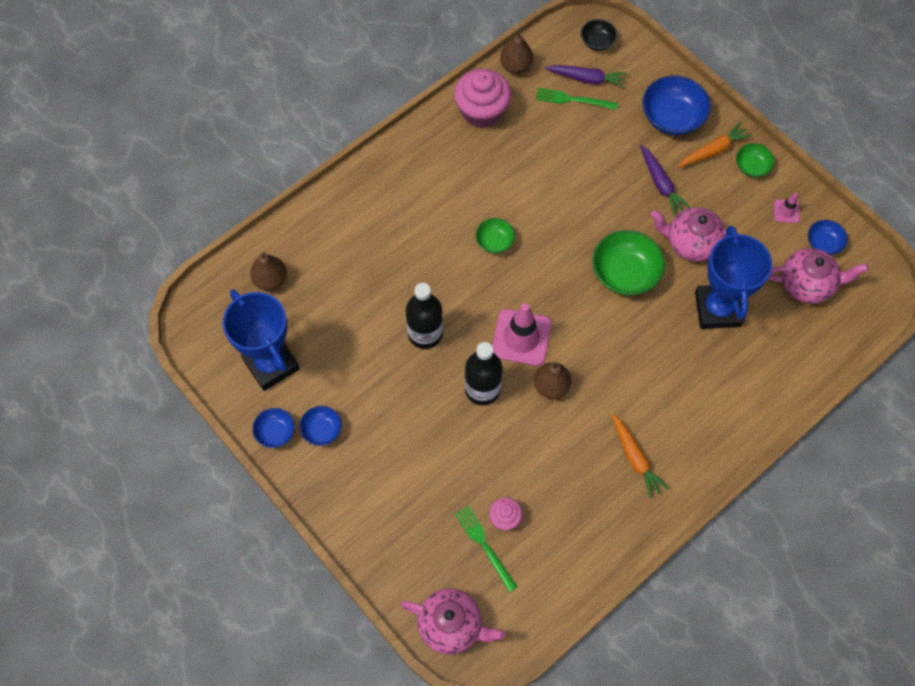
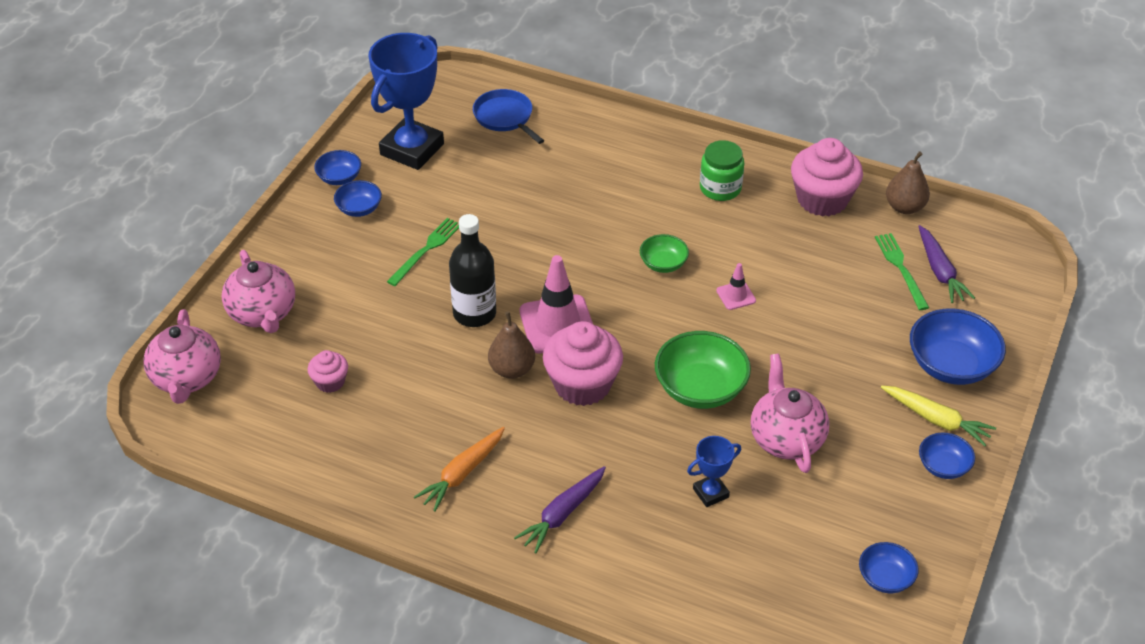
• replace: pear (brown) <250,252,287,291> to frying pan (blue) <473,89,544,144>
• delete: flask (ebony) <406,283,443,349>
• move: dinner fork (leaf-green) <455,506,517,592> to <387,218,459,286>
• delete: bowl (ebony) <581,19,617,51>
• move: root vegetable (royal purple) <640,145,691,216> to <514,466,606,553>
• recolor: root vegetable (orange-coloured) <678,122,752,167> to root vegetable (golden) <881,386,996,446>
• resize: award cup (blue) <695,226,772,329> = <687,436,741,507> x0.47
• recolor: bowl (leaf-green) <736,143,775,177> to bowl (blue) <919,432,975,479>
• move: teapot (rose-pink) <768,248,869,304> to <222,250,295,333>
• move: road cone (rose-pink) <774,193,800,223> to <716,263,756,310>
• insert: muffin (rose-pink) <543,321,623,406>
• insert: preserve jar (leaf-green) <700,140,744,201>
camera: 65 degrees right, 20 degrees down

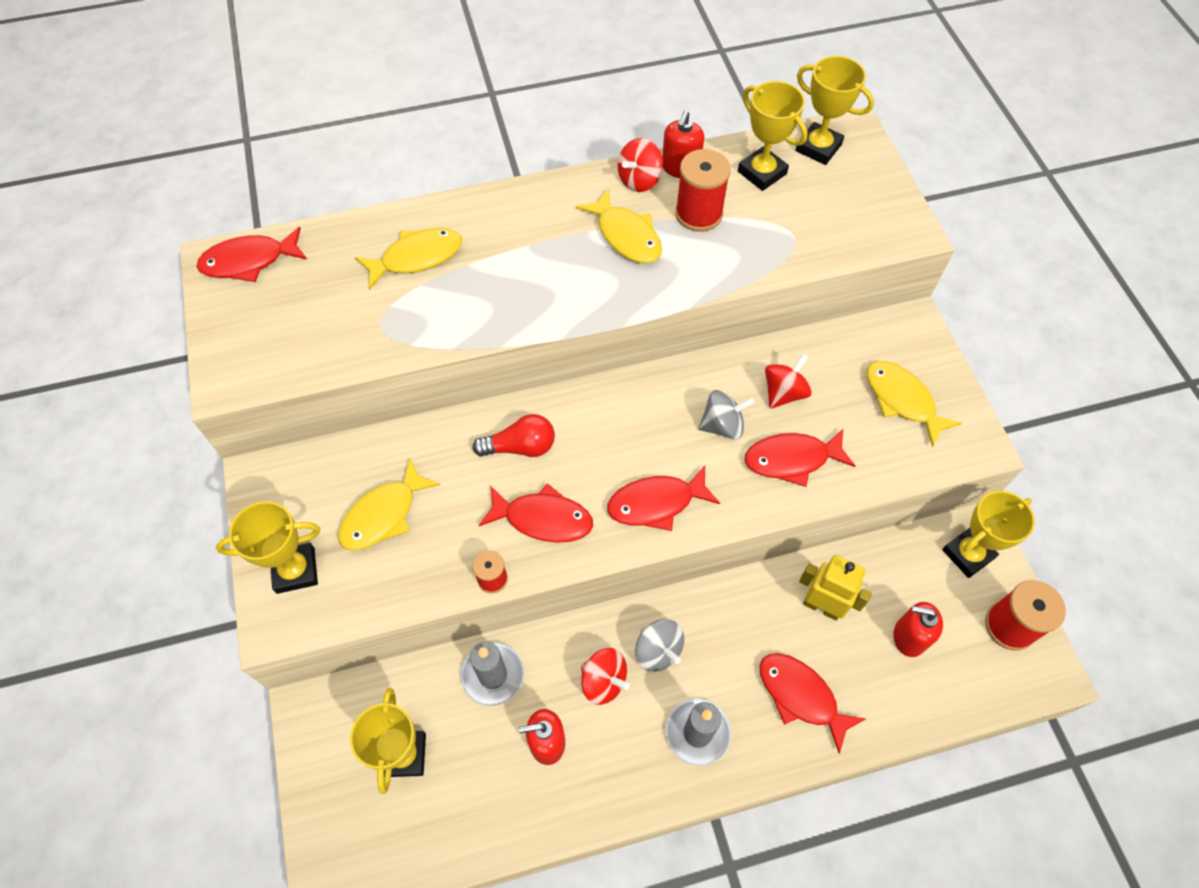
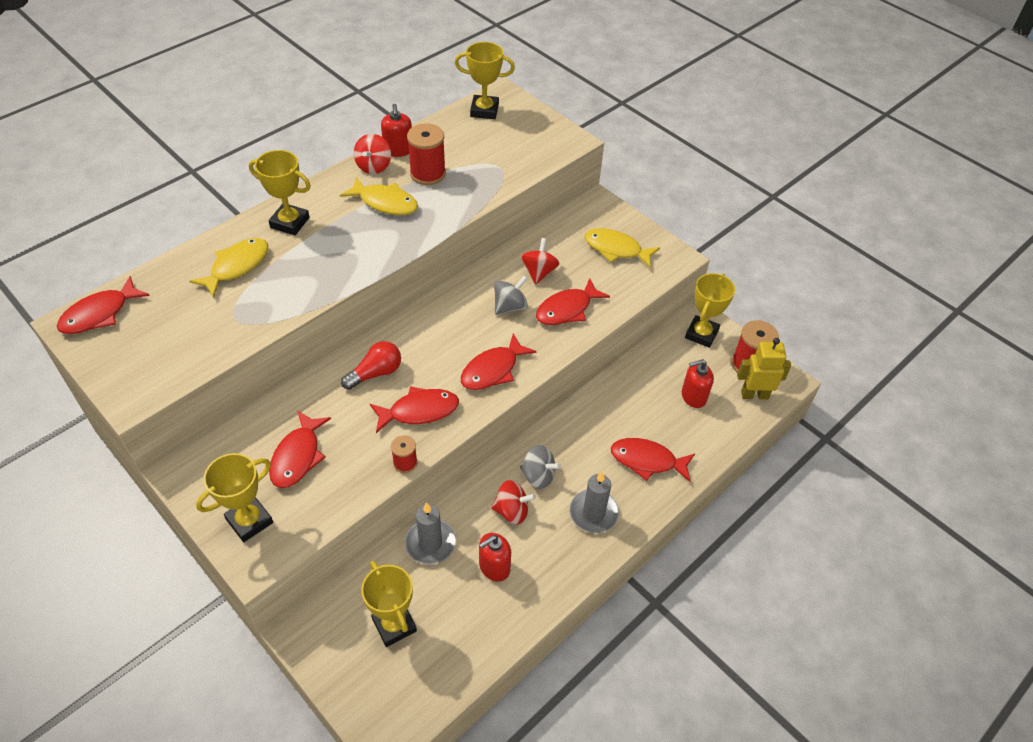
• recolor: toy fish (golden) <338,459,441,550> to toy fish (crimson) <269,410,331,488>
• move: award cup (golden) <738,81,807,191> to <249,150,311,235>
• move: toy robot (golden) <799,555,872,620> to <737,338,791,399>
camera: 30 degrees left, 10 degrees down

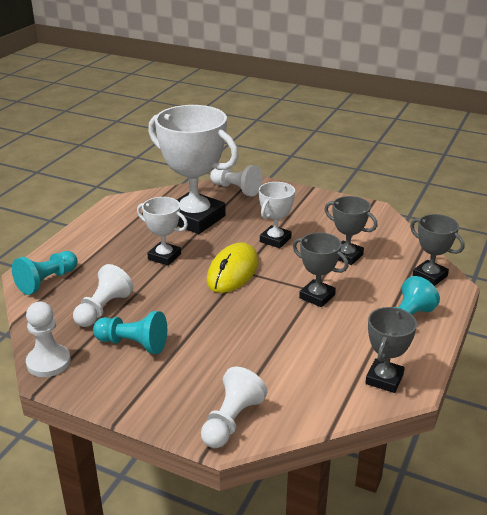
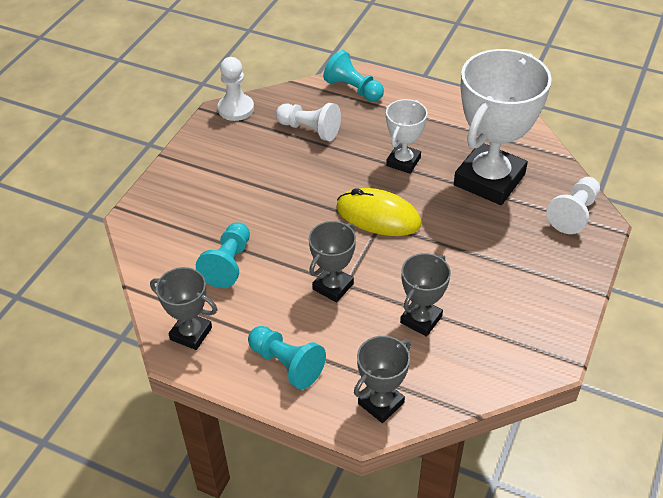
• move: game pawn (turquoise) <93,311,167,354> to <196,222,250,288>
• delete: game pawn (pure white) <201,367,267,448>
• delete: award cup (pure white) <259,182,295,248>
camera: 90 degrees right, 15 degrees up

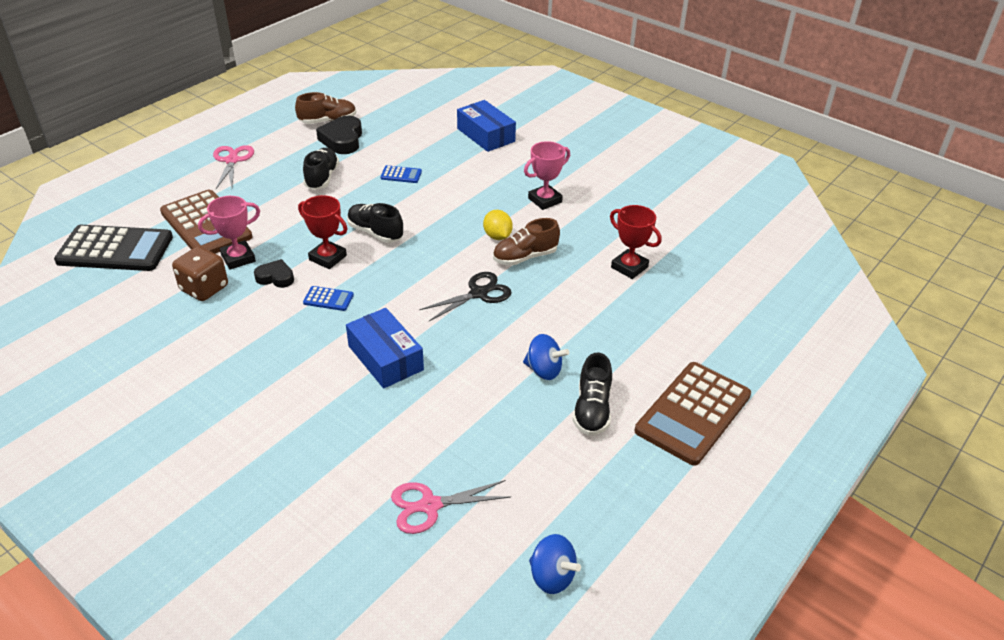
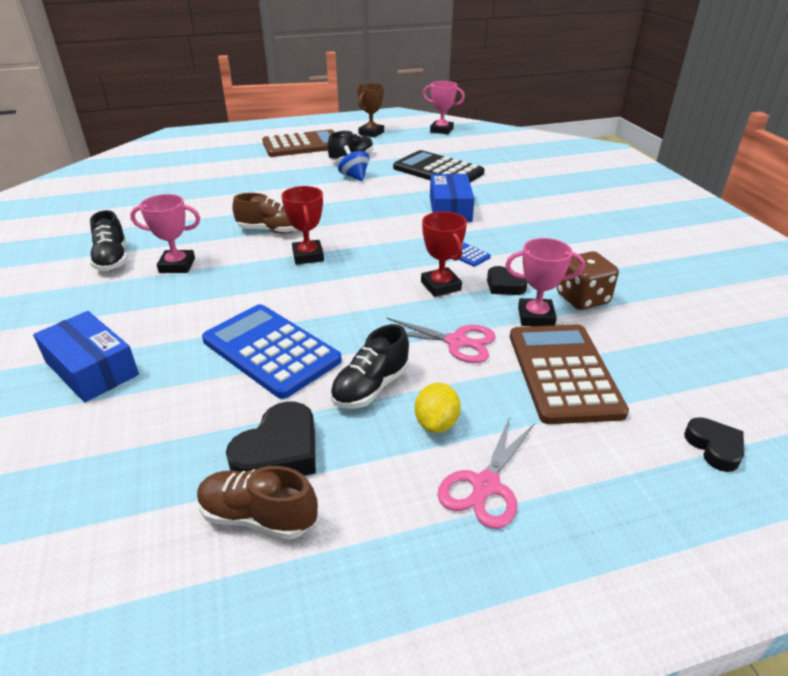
• move: calculator (ebony) <54,225,173,271> to <393,150,485,182>
• move: lace-up shoe (ebony) <347,203,403,243> to <90,210,127,271>
• resize: calculator (blue) <380,165,422,183> = <202,304,342,399> x2.35
• move: scissors (rose-pink) <391,480,511,534> to <387,318,496,363>
• delete: scissors (ebony) <419,272,512,321>
• rotate: package (blue) <457,100,516,152> = <33,311,139,402> 45 degrees counterclockwise
• move: citrus fruit (golden) <483,210,513,240> to <415,383,461,433>
• replace: spinning top (blue) <529,534,581,594> to award cup (rose-pink) <423,81,465,134>
• move: award cup (crimson) <610,205,661,279> to <282,186,324,265>
• insert: award cup (brown) <357,83,384,137>
• insert: heart (ebony) <684,417,744,472>
camera: 145 degrees left, 5 degrees down

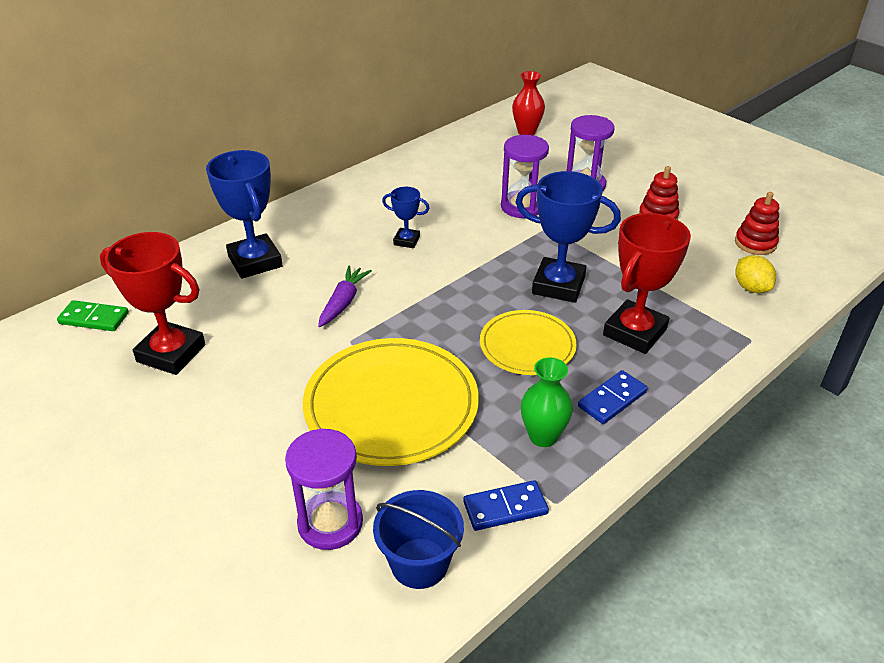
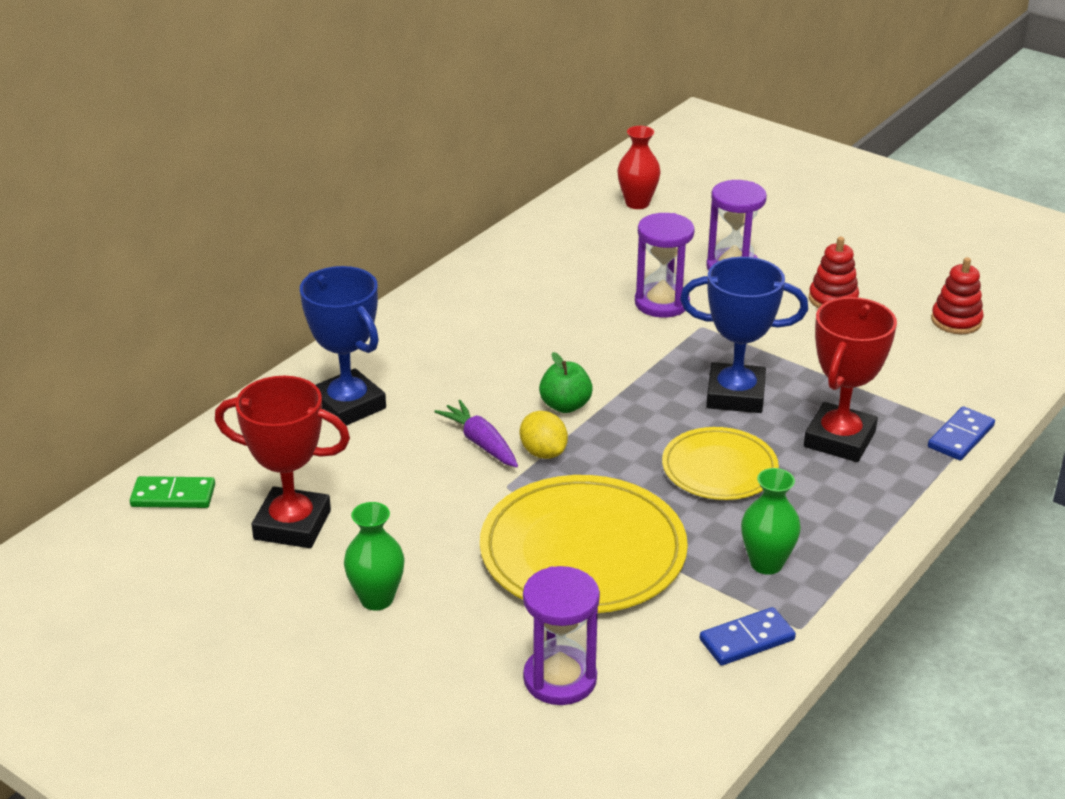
• rotate: root vegetable (royal purple) <318,265,372,327> = <435,400,518,467> 45 degrees counterclockwise
• delete: sand bucket (blue) <373,490,464,589>
• delete: award cup (blue) <382,187,430,248>
• move: domino tile (blue) <578,370,648,424> to <928,406,995,460>
• move: citrus fruit (golden) <736,255,776,293> to <520,411,568,459>
• insert: vase (leaf-green) <344,502,405,611>
• insert: apple fruit (leaf-green) <539,352,593,413>
camera: 10 degrees left, 5 degrees down

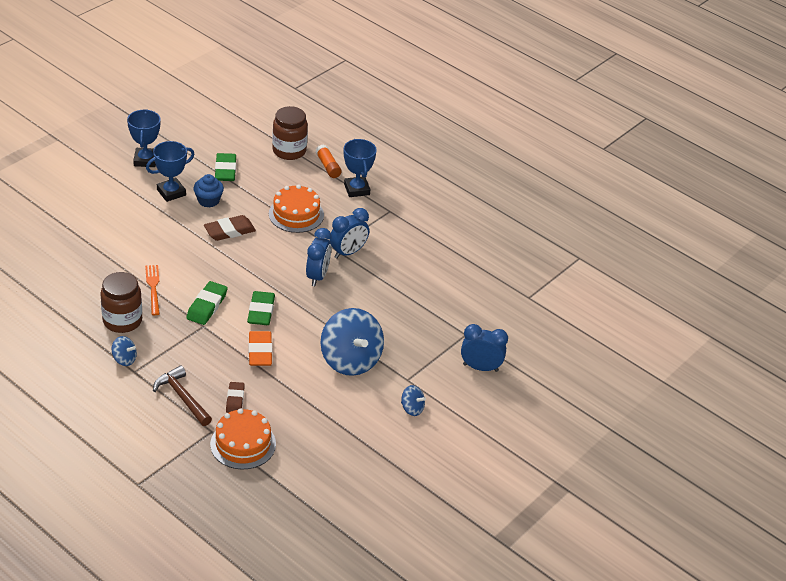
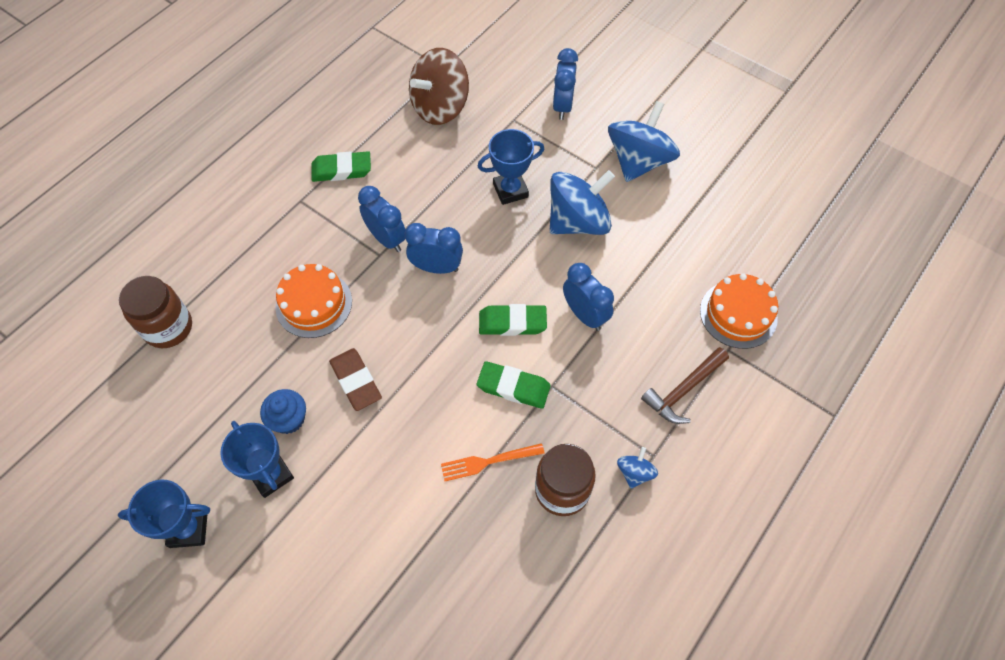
• move: pencil eraser (leaf-green) <215,153,236,181> to <311,151,371,182>
• delete: pencil eraser (brown) <226,382,245,413>
• replace: pencil eraser (orange-coloured) <248,331,272,366> to alarm clock (blue) <563,263,614,331>
• delete: glue (orange-coloured) <315,144,342,178>
• move: award cup (blue) <344,139,377,197> to <477,129,544,205>
• resize: spinning top (blue) <401,385,426,416> = <608,101,680,182> x2.22
• insert: spinning top (brown) <409,48,469,125>
camera: 90 degrees left, 20 degrees up

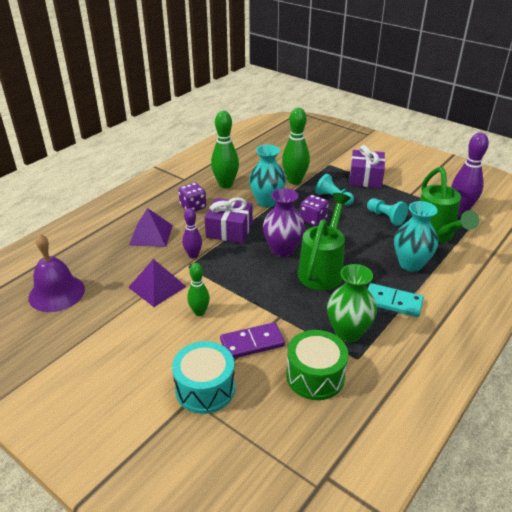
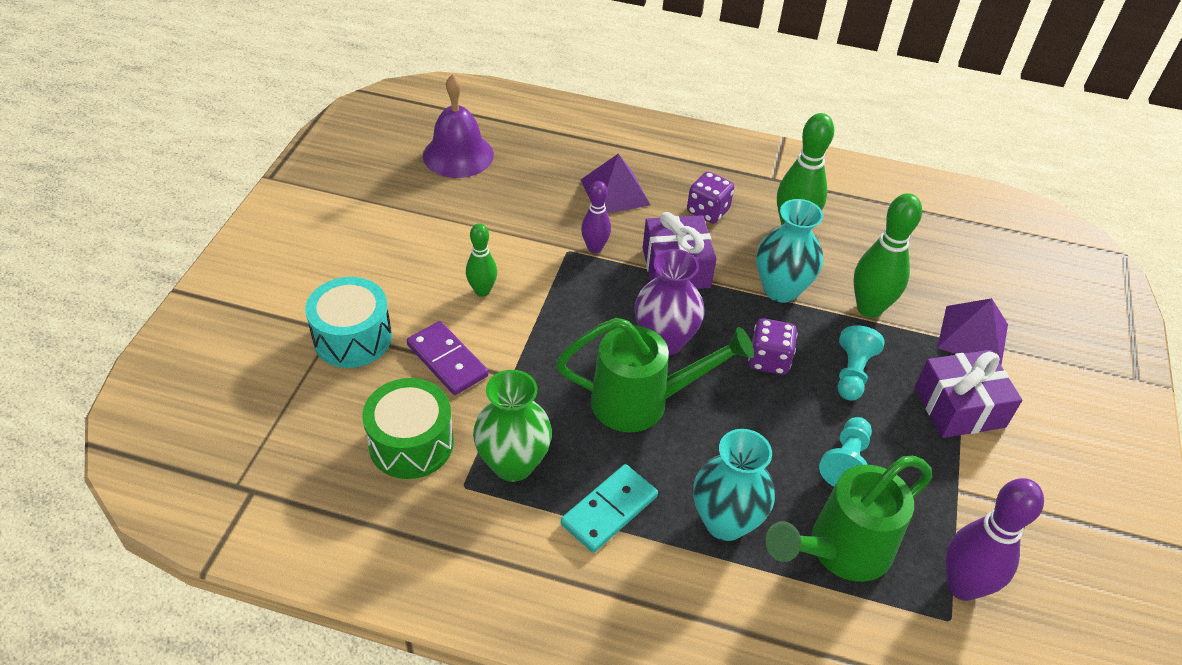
• move: solid pyramid (royal purple) <128,259,186,307> to <937,298,1008,365>
• rotate: domino tile (turquoise) <368,283,424,317> = <561,464,658,553> 45 degrees clockwise
camera: 65 degrees right, 10 degrees up

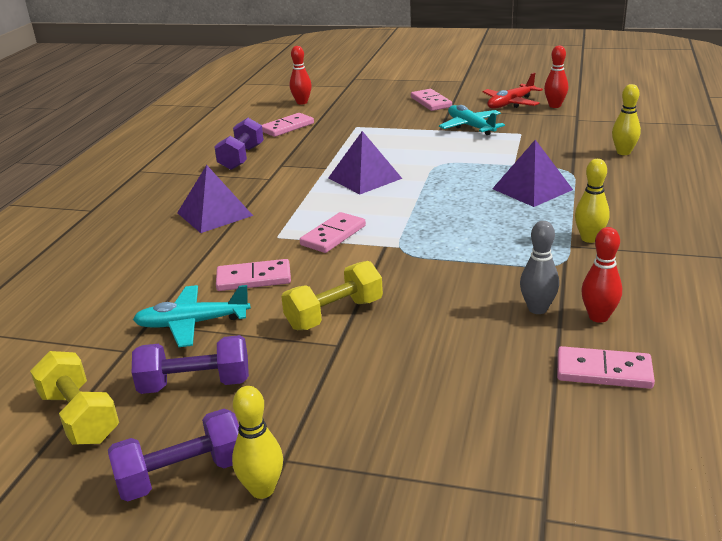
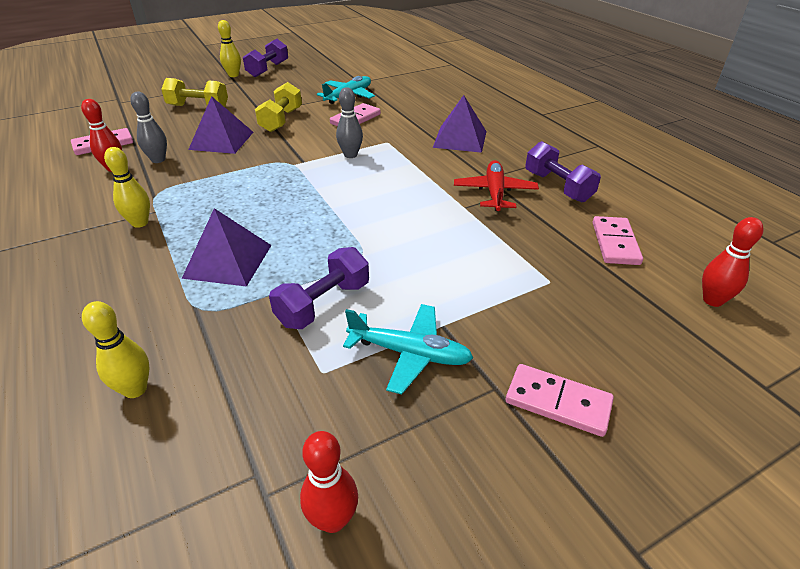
• move: hand weight (golden) <30,351,119,445> to <161,78,228,107>
• move: hand weight (royal purple) <132,335,249,394> to <269,247,369,329>
• replace: domino tile (rose-pink) <300,212,366,253> to tenpin (ash-grey) <336,87,363,158>
• move: solid pyramid (royal purple) <328,131,402,194> to <188,96,253,154>
• move: plane (crimson) <482,73,543,109> to <454,160,539,211>
camera: 135 degrees right, 10 degrees up

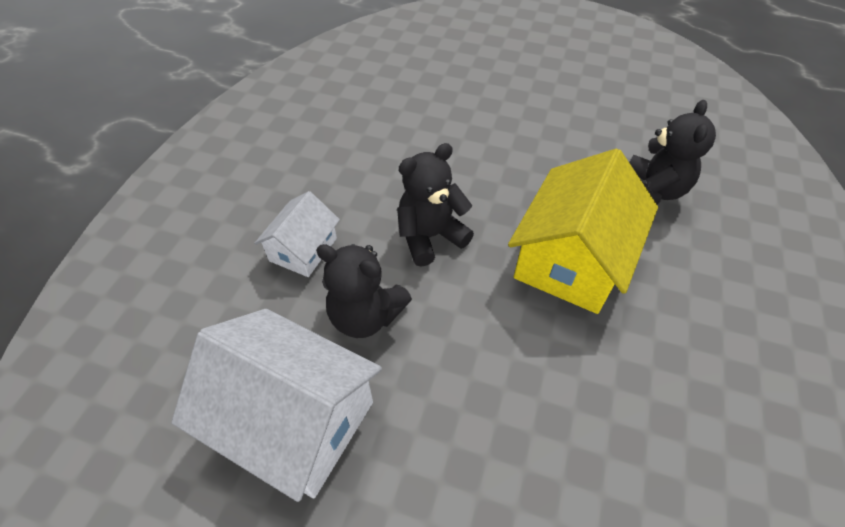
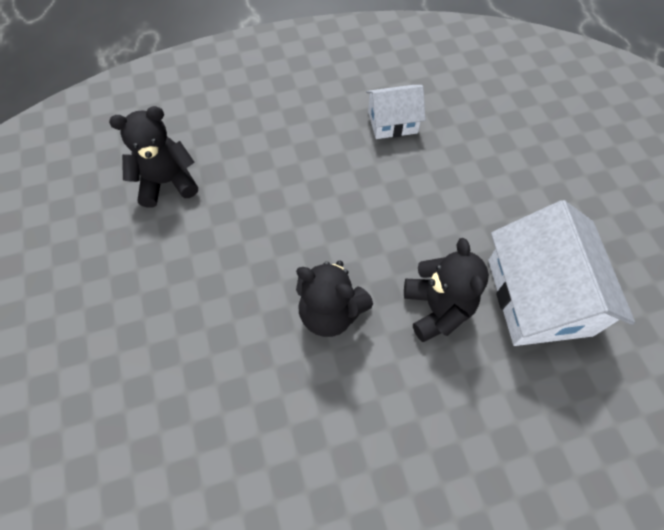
• move: house (pure white) <254,191,340,277> to <366,85,426,139>
• delete: house (golden) <508,149,658,314>
camera: 125 degrees left, 10 degrees up

